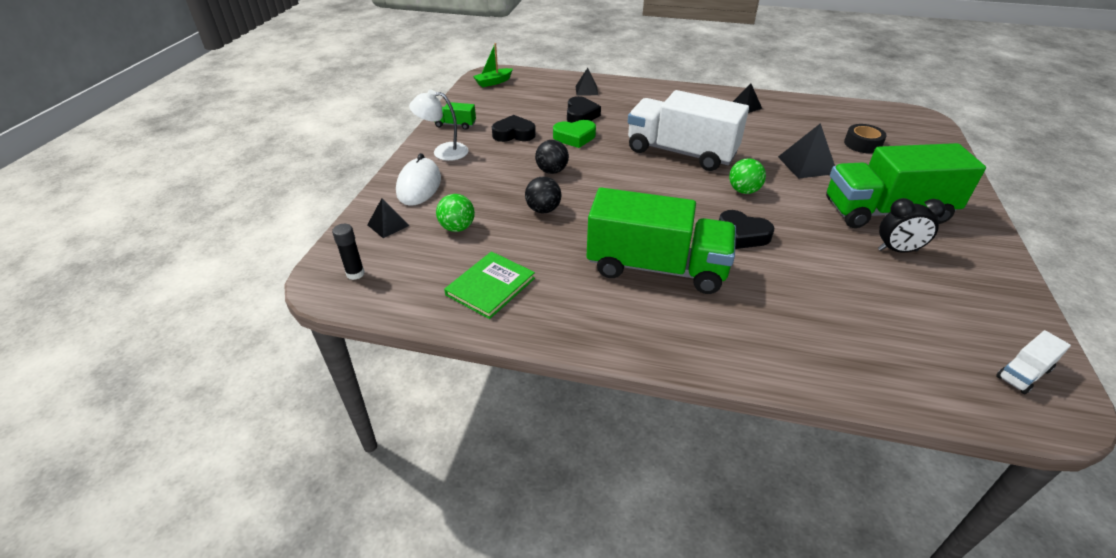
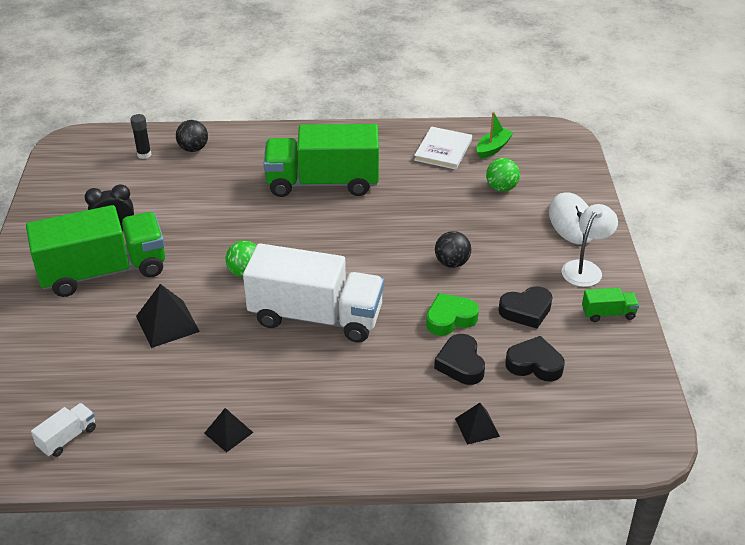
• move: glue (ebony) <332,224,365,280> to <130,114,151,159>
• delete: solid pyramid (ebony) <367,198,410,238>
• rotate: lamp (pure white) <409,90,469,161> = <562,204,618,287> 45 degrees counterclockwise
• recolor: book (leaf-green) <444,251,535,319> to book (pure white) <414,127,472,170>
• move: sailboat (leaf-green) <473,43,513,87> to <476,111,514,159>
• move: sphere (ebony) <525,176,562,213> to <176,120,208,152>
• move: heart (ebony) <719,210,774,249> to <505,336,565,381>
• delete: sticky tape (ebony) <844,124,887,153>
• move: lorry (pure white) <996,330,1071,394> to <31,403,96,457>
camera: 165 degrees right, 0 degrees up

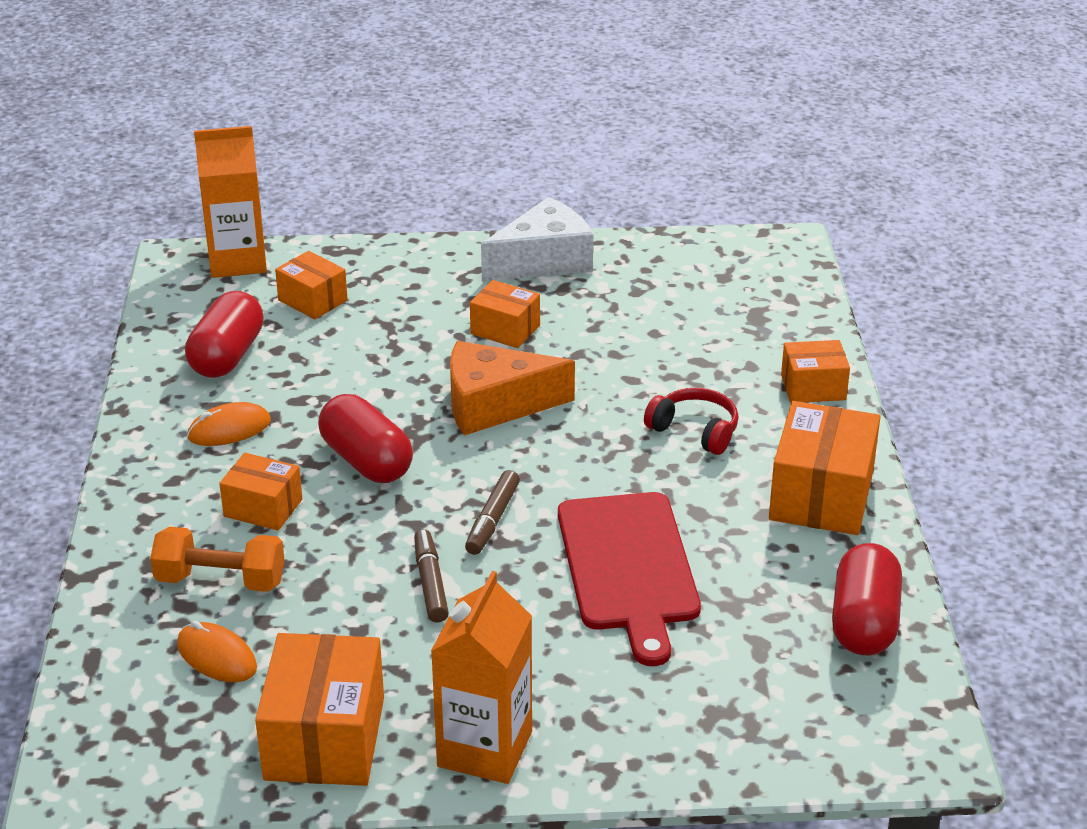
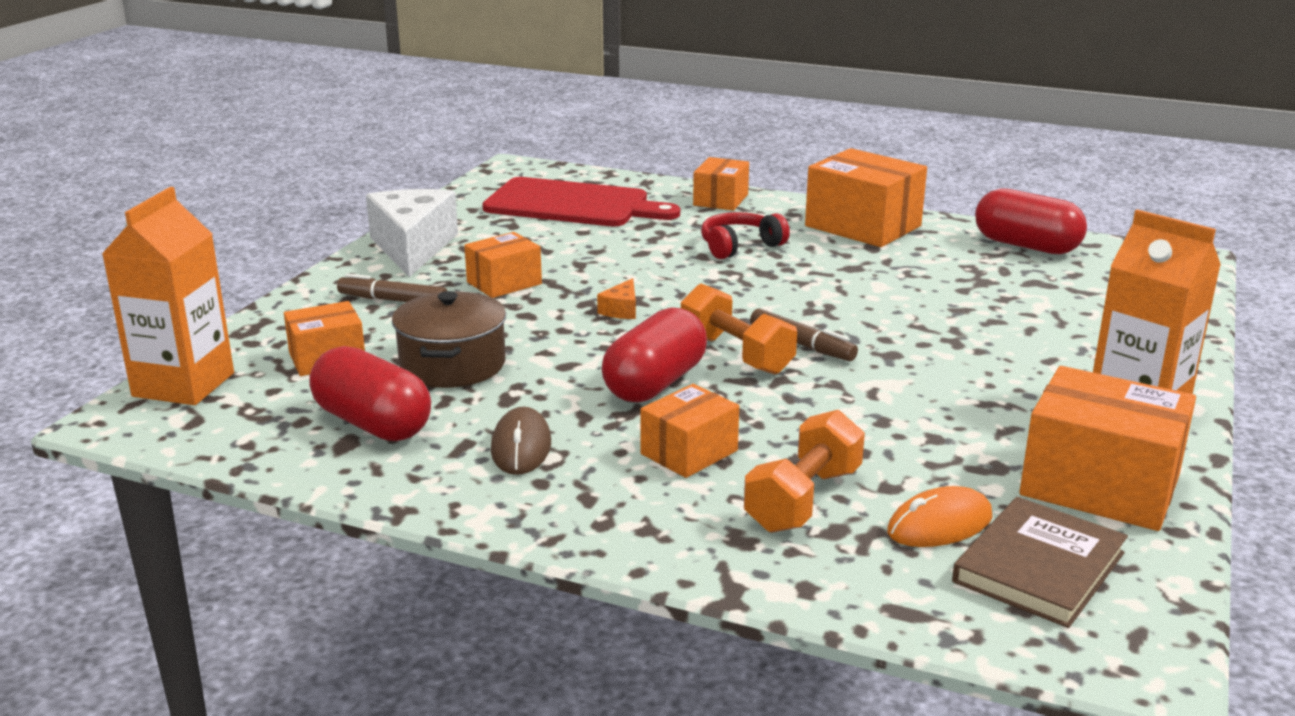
• recolor: PC mouse (orange-coloured) <187,402,271,446> to PC mouse (brown) <491,407,551,475>
• rotate: pill shape (crimson) <318,394,413,483> = <602,307,707,402> 45 degrees counterclockwise
• move: felt pen (brown) <414,529,449,622> to <337,273,447,302>
• resize: cheese (orange-coloured) <450,341,575,435> = <597,278,636,319> x0.41
• move: bread board (crimson) <558,492,701,666> to <482,177,680,226>
• insert: pot (brown) <392,291,506,388>
• insert: hand weight (orange-coloured) <681,283,797,375>
• insert: book (brown) <952,497,1128,628>
camera: 65 degrees left, 10 degrees down

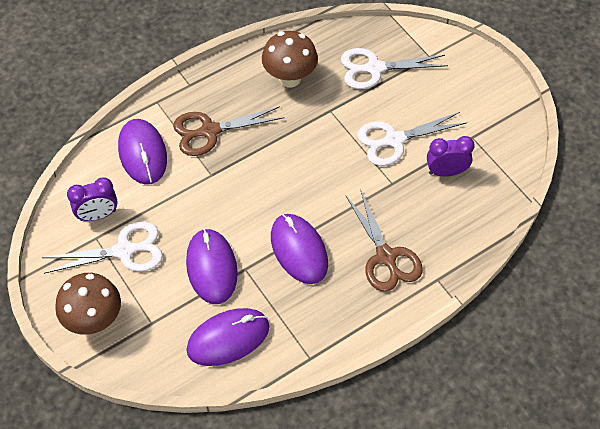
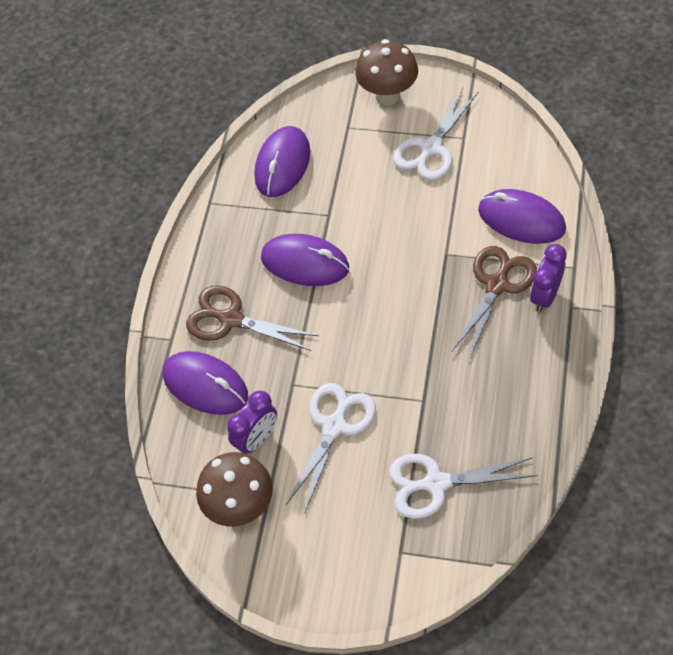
• move: alarm clock (royal purple) <67,177,118,221> to <530,244,567,312>
• move: PC mouse (royal purple) <186,228,238,304> to <163,351,248,415>
• move: fungus (brown) <262,31,318,87> to <196,452,273,527>
• rotate: scissors (pure white) <341,48,448,89> = <389,454,537,519> 135 degrees counterclockwise
camera: 140 degrees right, 0 degrees up

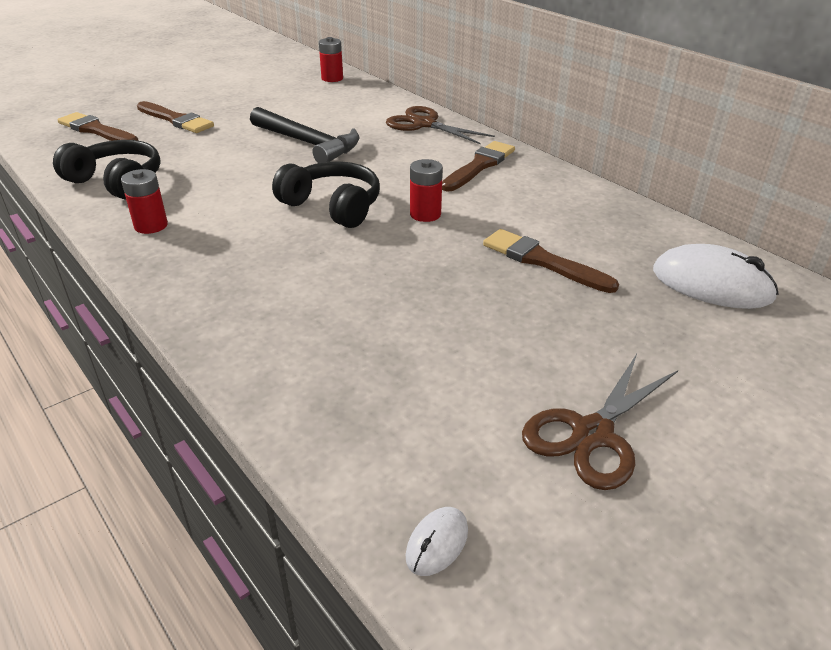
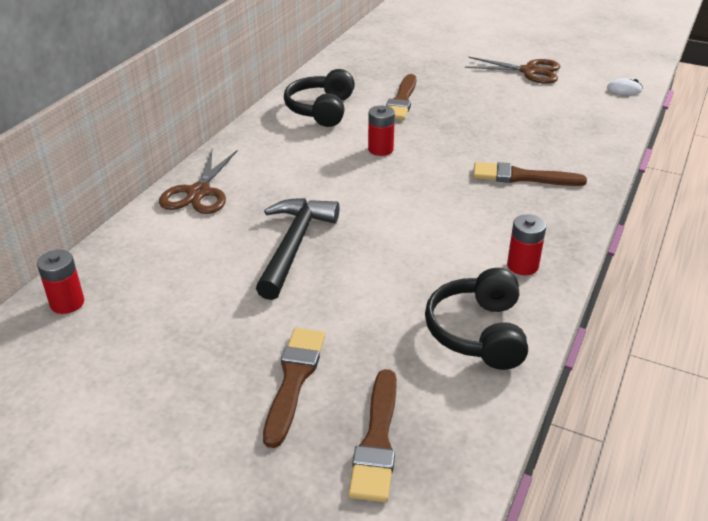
• move: headset (ebony) <272,161,380,228> to <284,69,355,127>
• move: paintbrush (brown) <442,141,515,191> to <473,162,587,186>
• delete: PC mouse (pure white) <653,244,779,309>
camera: 115 degrees left, 0 degrees up

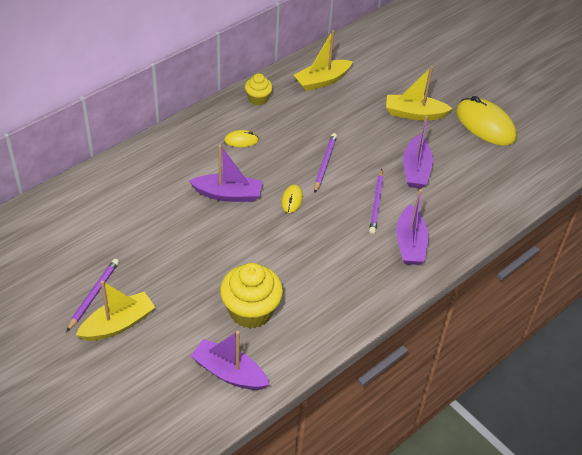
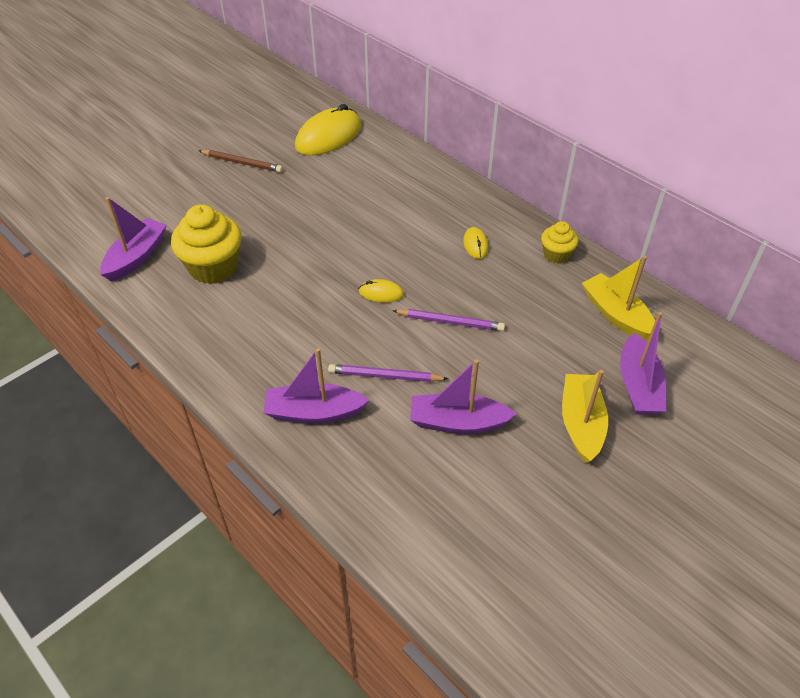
• recolor: wooden pencil (royal purple) <66,259,119,332> to wooden pencil (brown) <199,150,283,173>
• delete: sailboat (golden) <76,281,155,341>
• move: sailboat (royal purple) <189,145,262,202> to <620,312,666,415>
• move: PC mouse (golden) <456,96,517,146> to <295,104,362,155>
camera: 90 degrees right, 0 degrees up

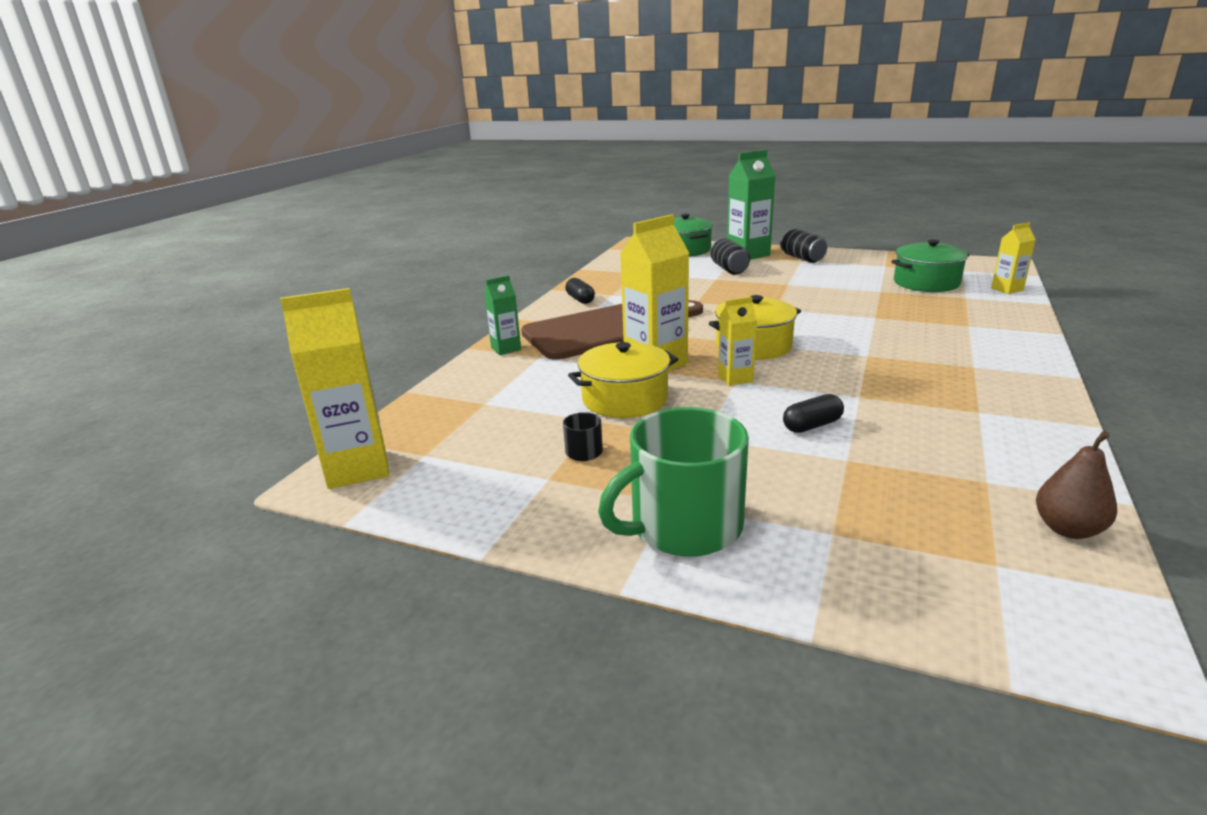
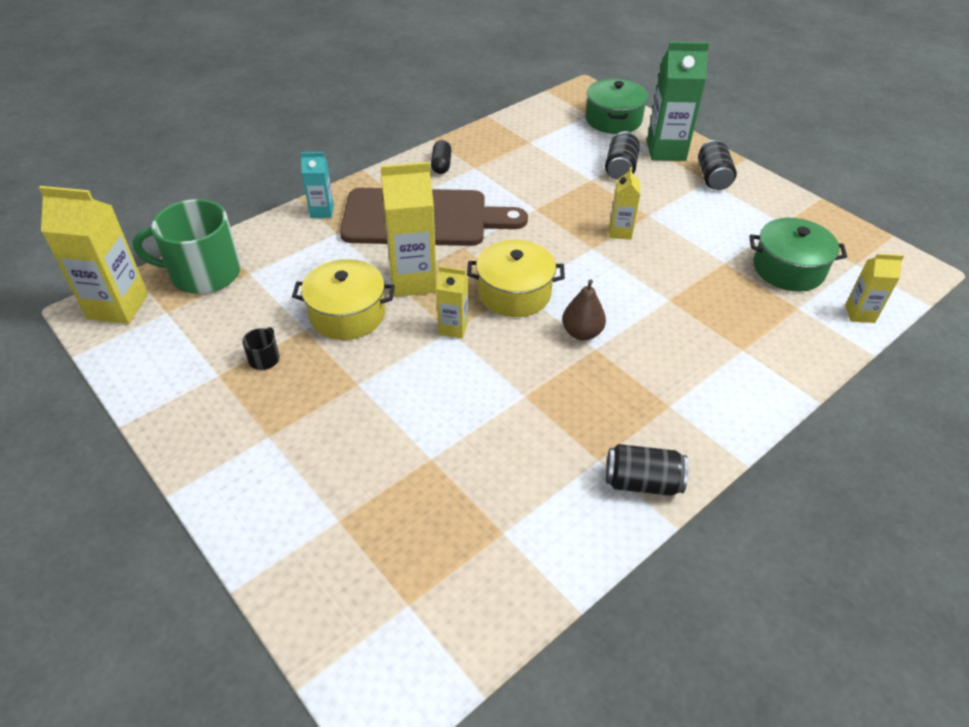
• recolor: carton (leaf-green) <484,275,521,355> to carton (turquoise) <300,152,334,218>
• move: coffee mug (leaf-green) <598,407,749,557> to <132,199,241,294>
• delete: pill shape (ebony) <783,394,844,433>
• move: pear (brown) <1036,431,1117,539> to <562,279,606,341>
• insert: soda can (ebony) <606,444,689,496>
• insert: carton (golden) <610,167,640,240>
camera: 25 degrees right, 20 degrees up

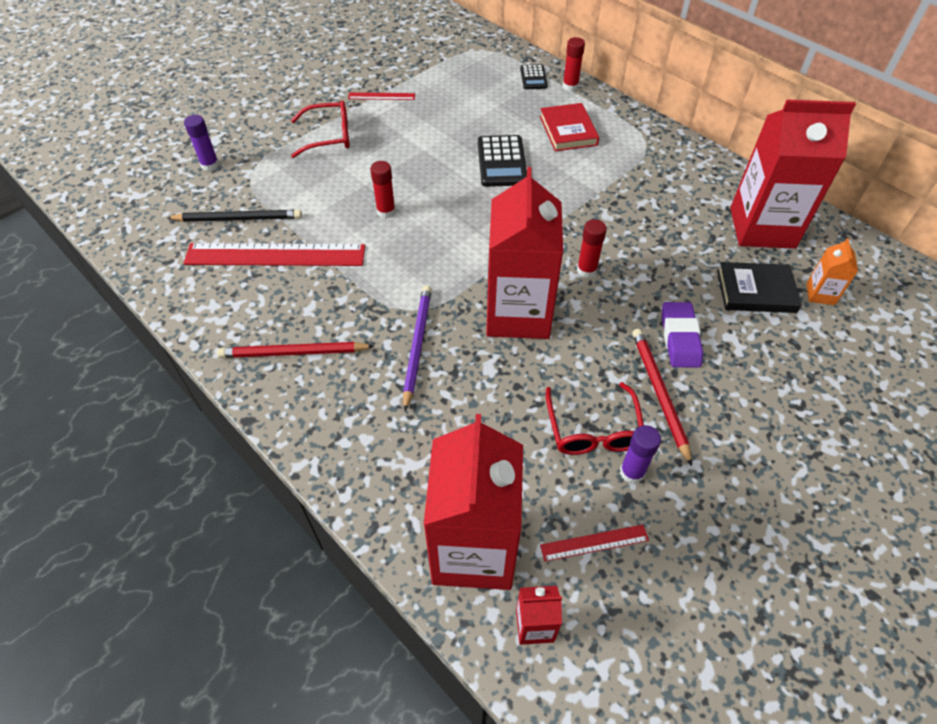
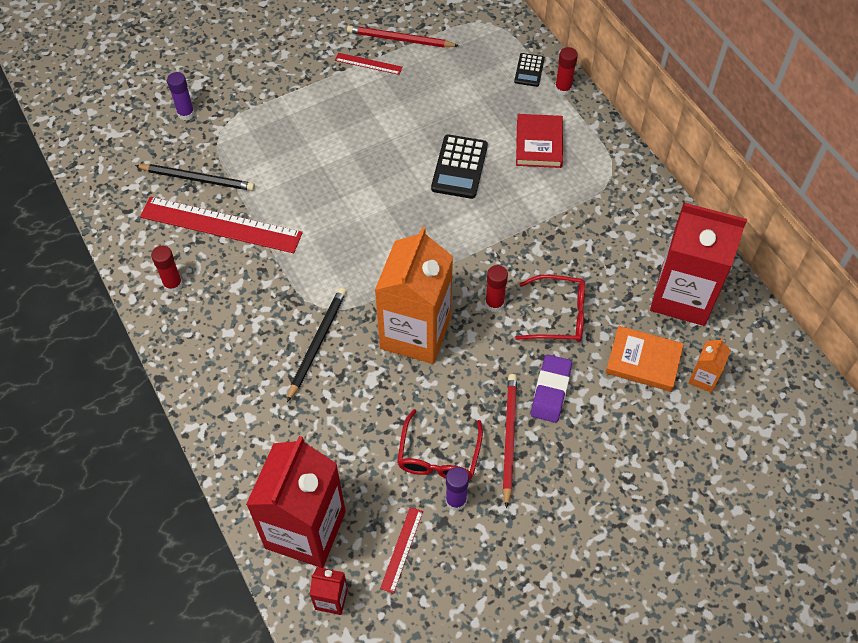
• move: wooden pencil (crimson) <217,342,374,358> to <347,25,459,47>
• move: eyeglasses (crimson) <291,101,349,158> to <515,275,585,342>
• move: glue (crimson) <370,161,396,218> to <151,245,183,293>
• recolor: wooden pencil (royal purple) <403,285,432,411> to wooden pencil (ebony) <287,288,346,402>
• recolor: carton (crimson) <486,167,563,339> to carton (orange-coloured) <375,227,453,364>
• rotate: straightedge (crimson) <540,525,649,561> = <380,507,423,594> 75 degrees counterclockwise
• recolor: book (ebony) <717,262,802,313> to book (orange-coloured) <605,326,684,392>
camera: 15 degrees right, 5 degrees up

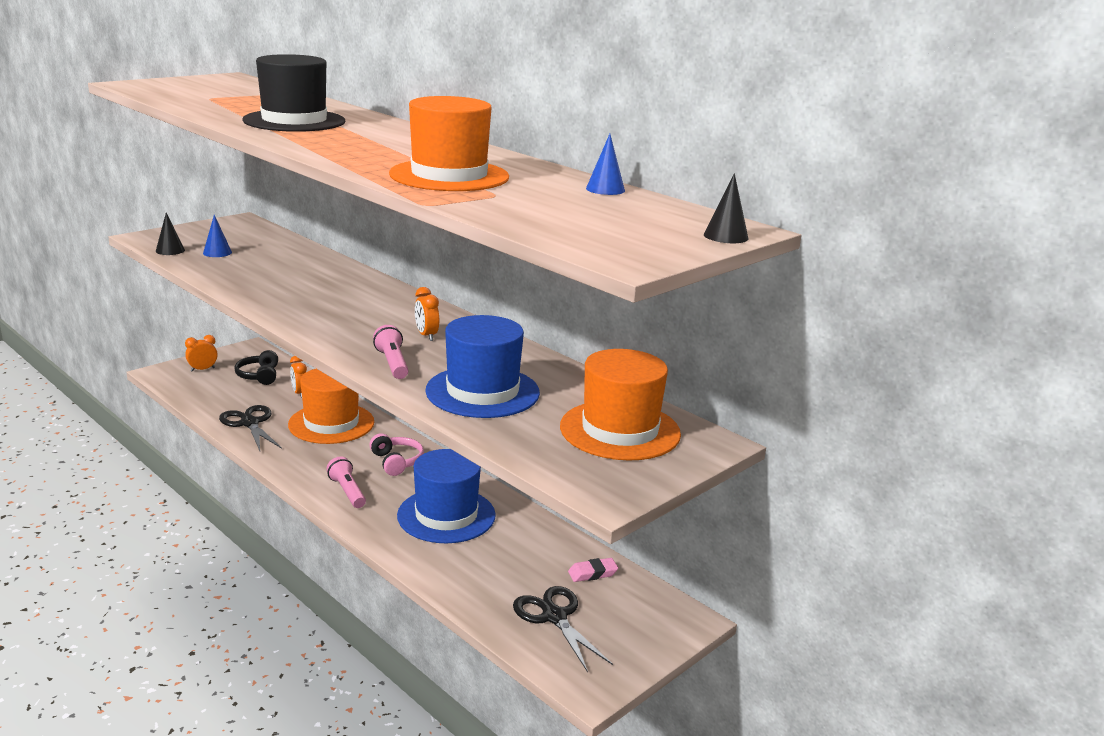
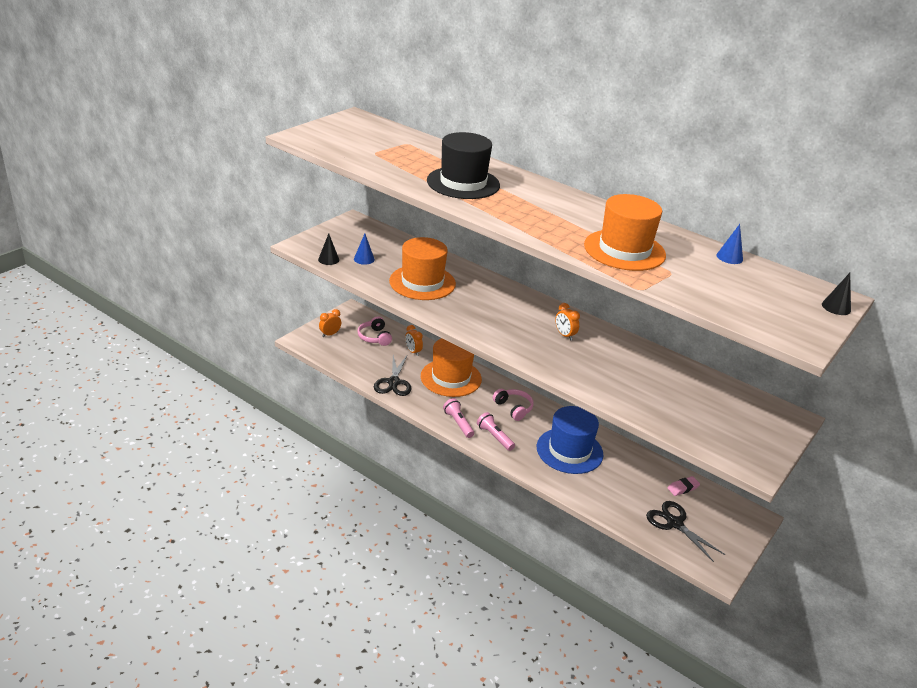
• rotate: scissors (ebony) <219,405,282,451> = <374,354,412,396> 135 degrees counterclockwise
• recolor: headset (ebony) <235,350,278,385> to headset (rose-pink) <357,316,392,346>
• move: flashlight (rose-pink) <373,325,408,379> to <443,398,474,438>
• delete: top hat (blue) <425,315,540,418>
• move: top hat (orange-coloured) <560,349,681,460> to <389,237,456,300>
camera: 10 degrees left, 10 degrees up

